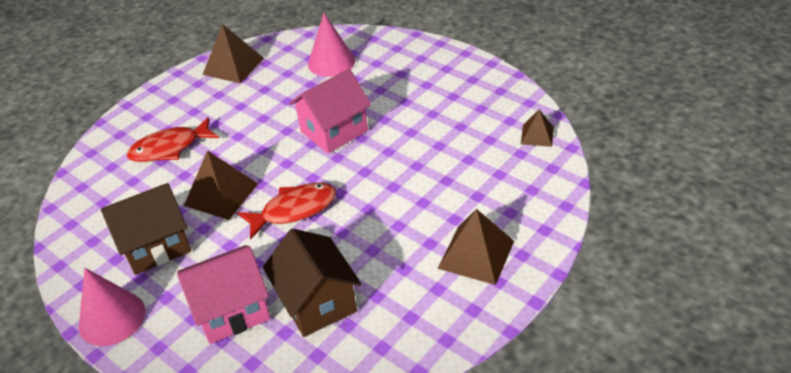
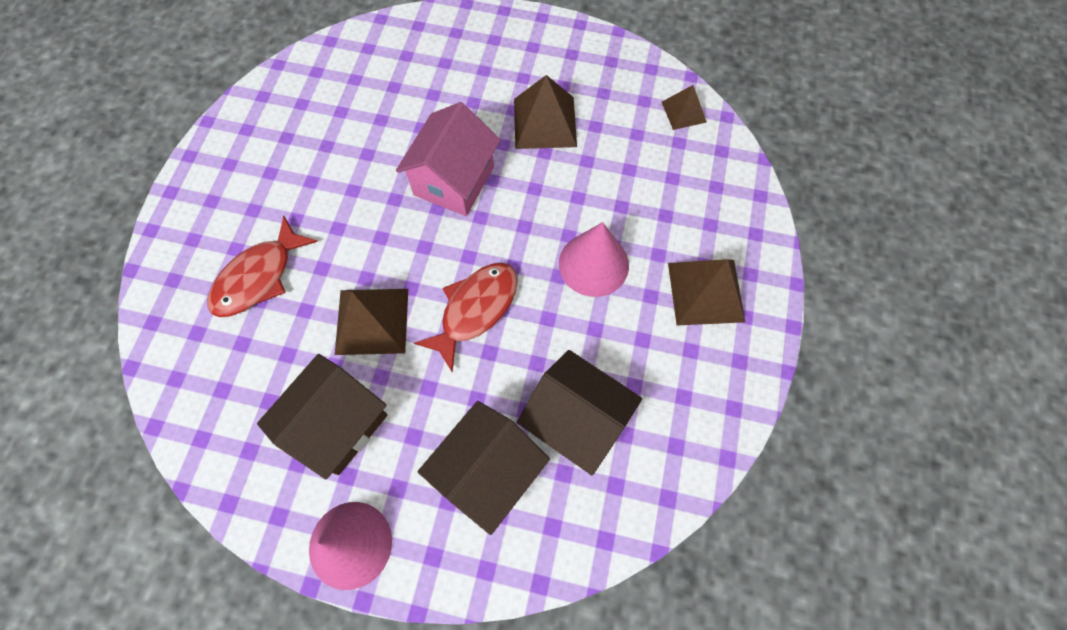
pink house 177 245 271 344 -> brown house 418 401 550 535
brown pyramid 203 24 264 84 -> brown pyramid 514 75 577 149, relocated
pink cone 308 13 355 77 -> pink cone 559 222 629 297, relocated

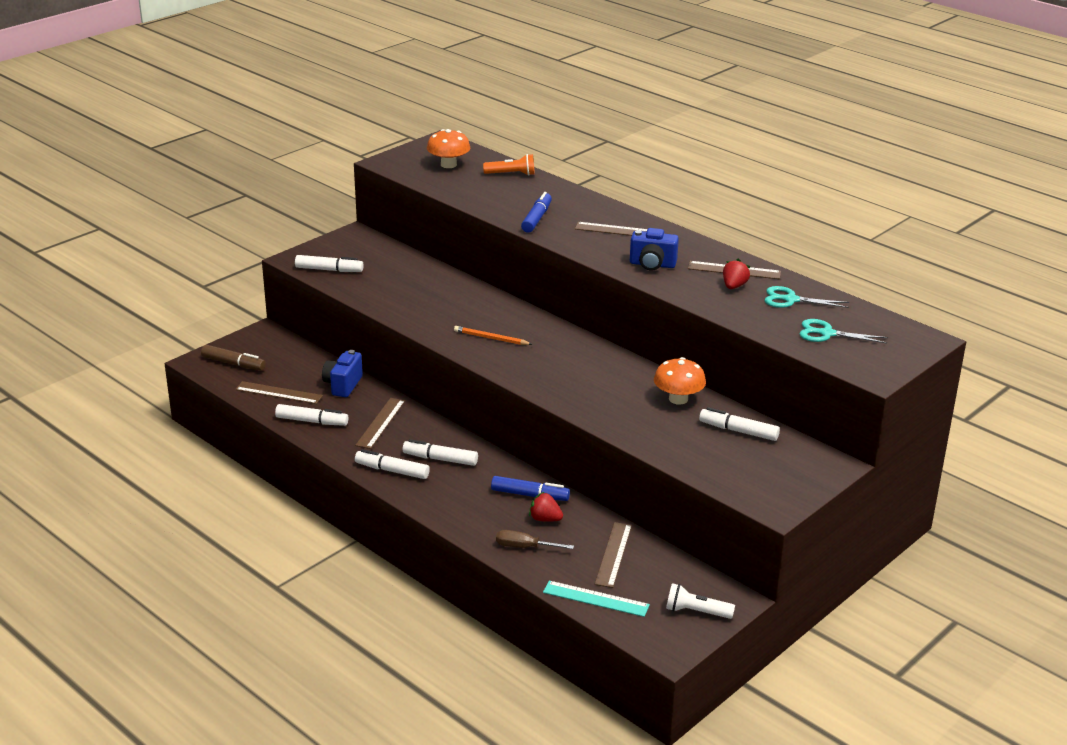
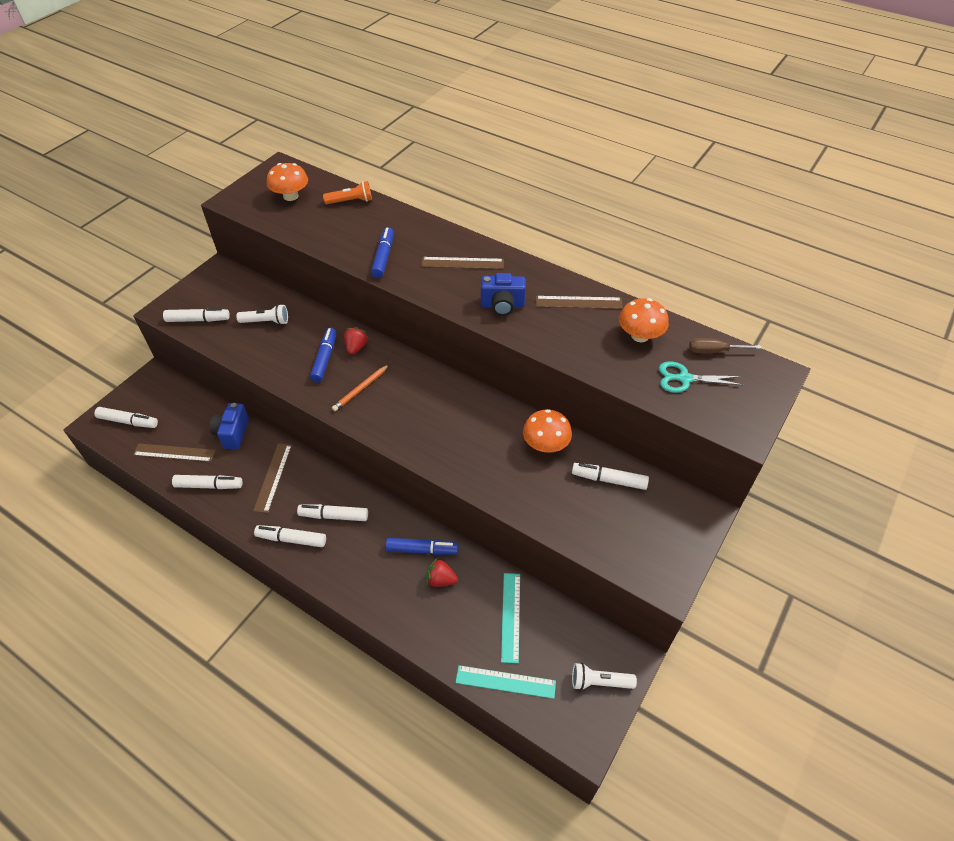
brown marker 201 345 266 371 -> white marker 94 407 158 428
orange pencil 454 326 532 345 -> orange pencil 332 365 389 411, 60 degrees counterclockwise
brown screwdriver 496 530 574 549 -> brown screwdriver 689 338 762 354, relocated
brown ruler 595 522 632 588 -> turquoise ruler 501 573 520 663
red strawberry 723 259 750 289 -> red strawberry 344 327 369 355, relocated
turquoise scissors 764 286 849 308 -> orange mushroom 619 298 669 342
none -> white flashlight 236 304 288 325
none -> blue marker 310 328 337 382

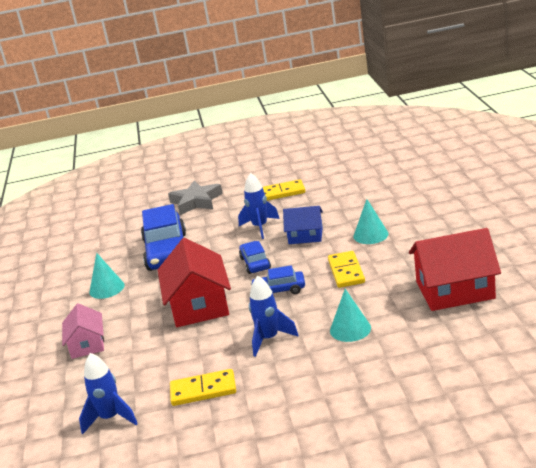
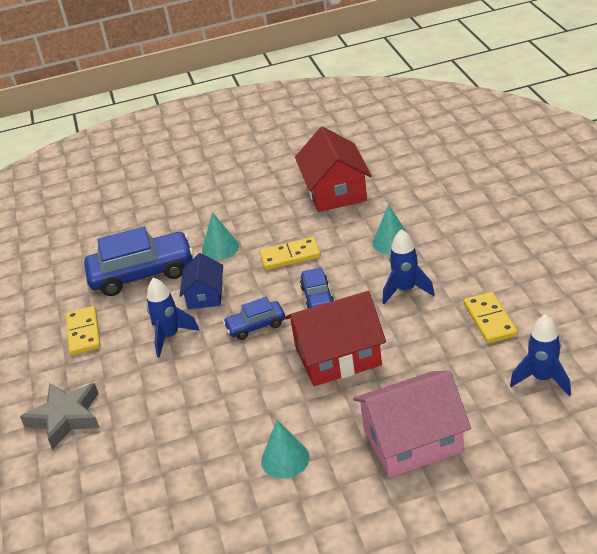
pink house 62 303 104 359 -> pink house 353 371 471 478, x1.69
blue car 141 204 186 271 -> blue car 84 227 193 296, relocated

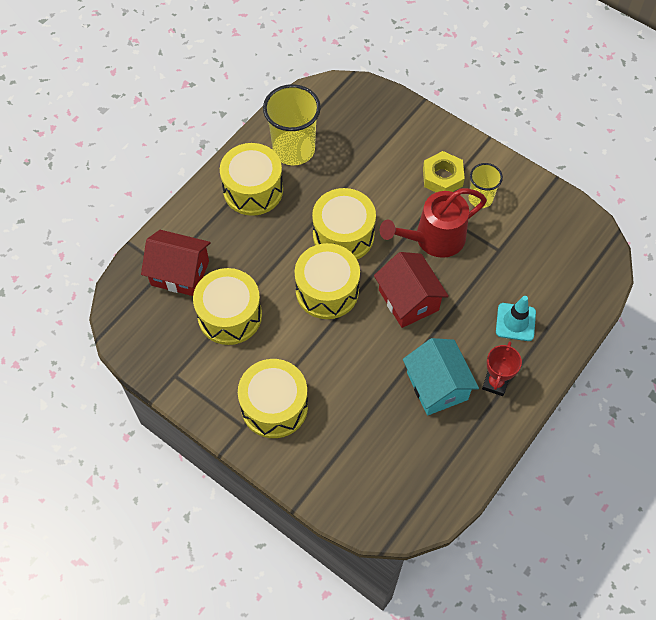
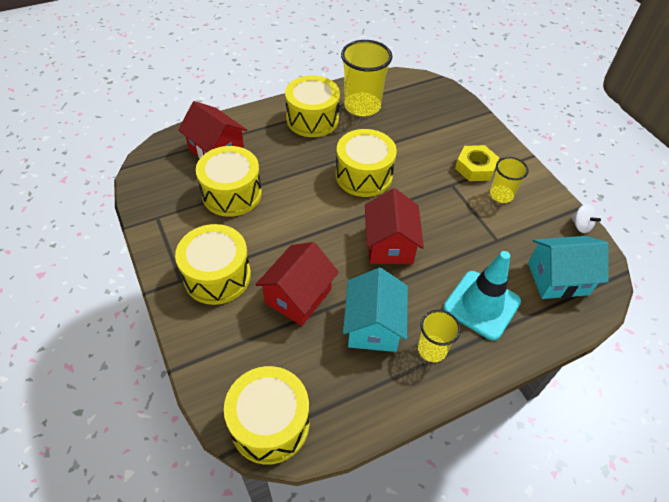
yellow drum 295 243 360 319 -> yellow drum 224 366 309 464, relocated
red watering can 380 188 487 258 -> none
red trophy 482 341 522 396 -> yellow cup 418 310 461 362
turquoise traffic cone 496 296 536 341 -> turquoise traffic cone 443 251 521 341, x1.54
none -> red house 255 242 339 326
none -> turquoise house 528 236 609 299
none -> white spinning top 571 204 601 233

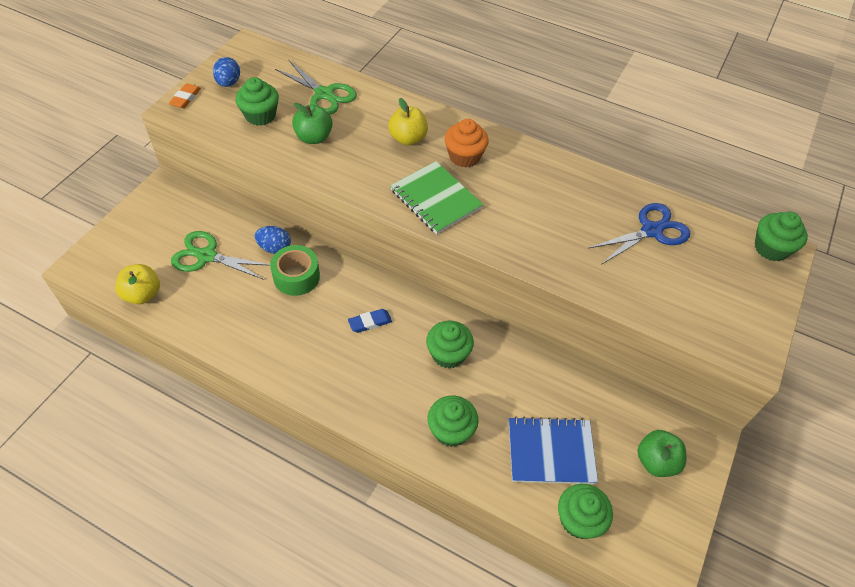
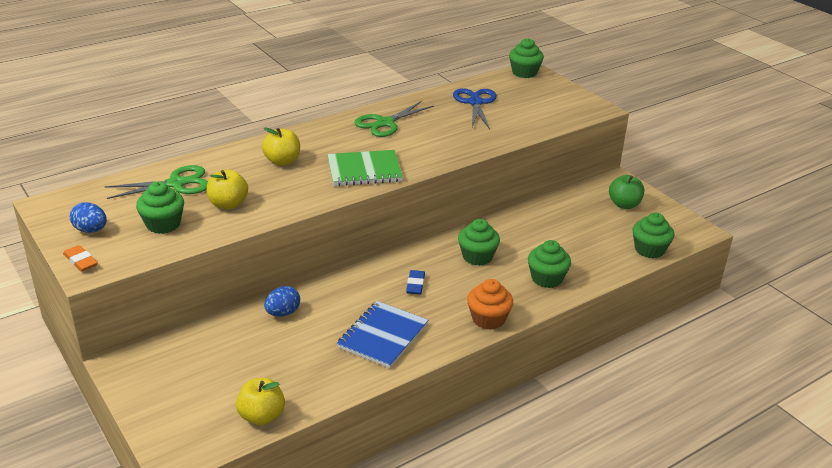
green scissors 171 231 270 280 -> green scissors 354 101 434 137, relocated
green tape 270 245 320 296 -> none
green apple 292 103 333 144 -> yellow apple 207 169 248 209
orange cupcake 444 119 489 168 -> orange cupcake 467 279 513 330, relocated
blue notebook 509 416 598 484 -> blue notebook 337 301 428 368, relocated

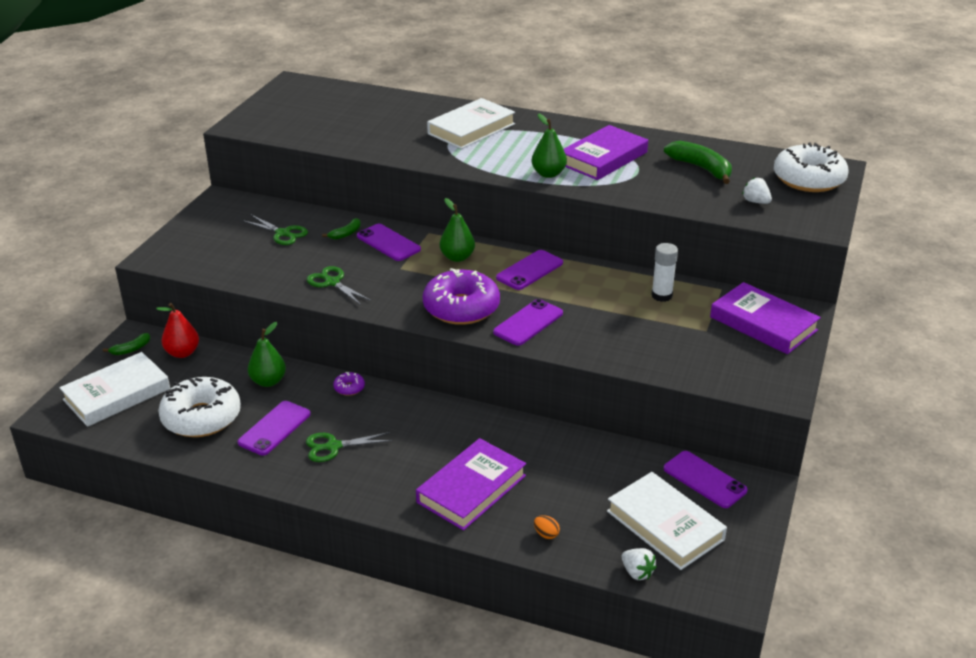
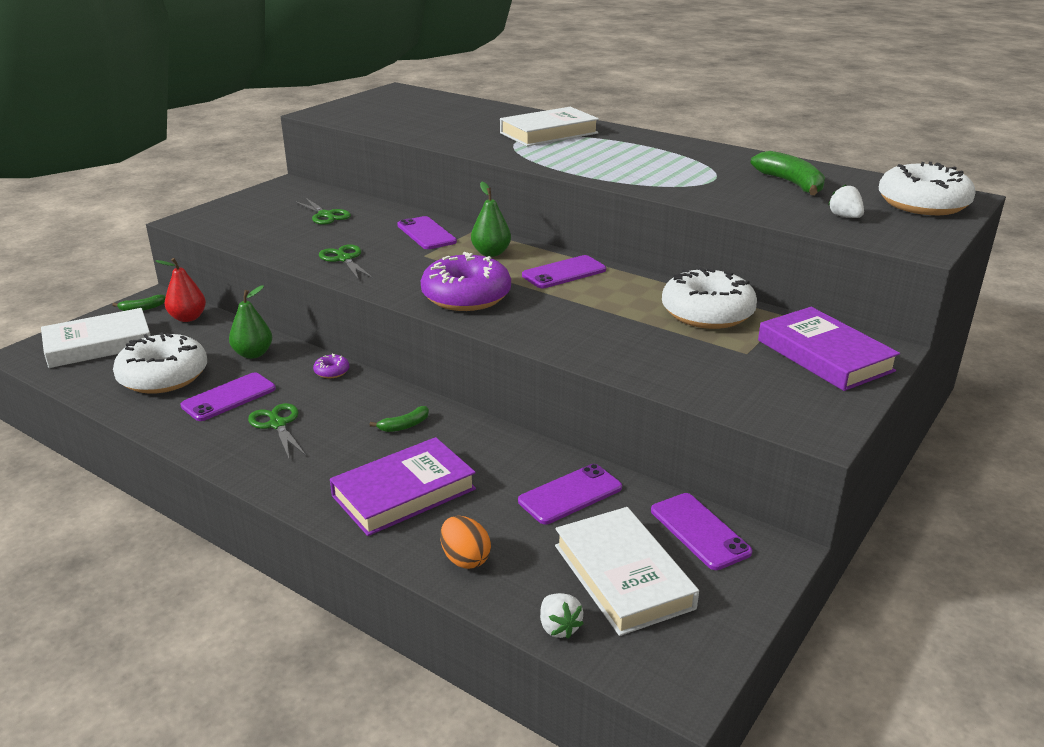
green scissors 306 432 392 462 -> green scissors 248 403 307 458, 60 degrees clockwise
green banana 322 218 361 240 -> green banana 369 406 429 432, relocated
purple phone 493 299 563 346 -> purple phone 518 464 622 524, relocated
green pear 532 113 567 178 -> none
orange egg 534 515 560 539 -> orange egg 440 516 491 569, x1.65
purple book 564 125 648 180 -> none
white glue stick 651 243 678 302 -> white donut 662 267 757 329

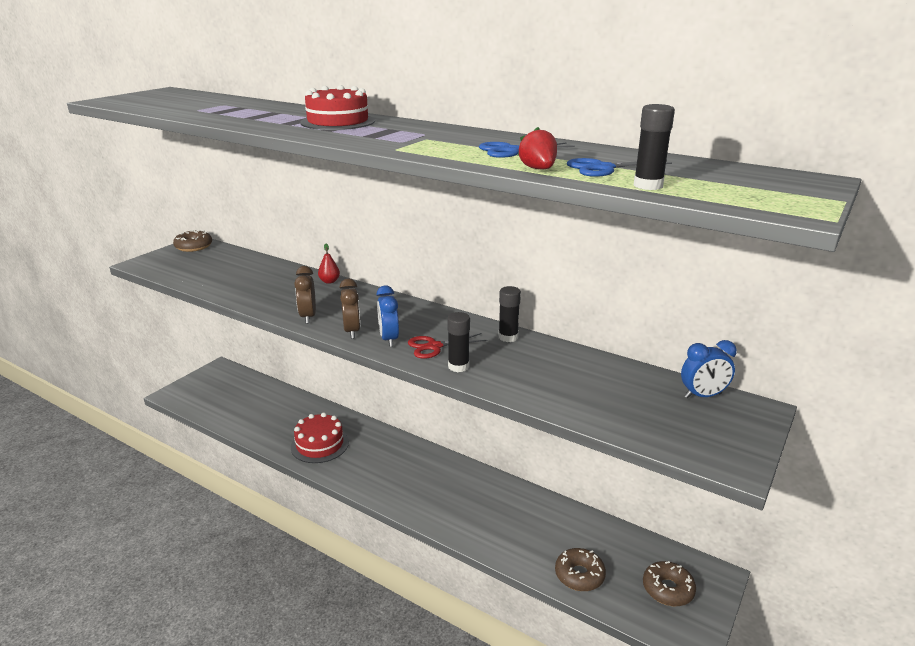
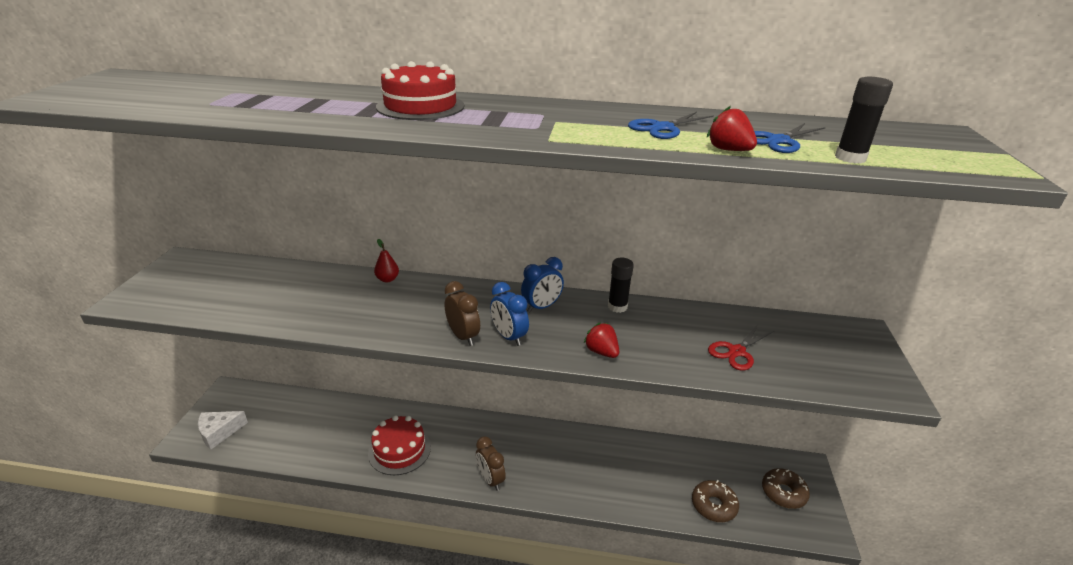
brown donut 173 230 212 252 -> none
brown clock 294 266 316 323 -> brown clock 476 436 506 491, relocated
red scissors 408 333 488 359 -> red scissors 708 324 774 370, relocated
black glue stick 447 312 470 372 -> red strawberry 584 323 619 358
blue clock 681 340 737 399 -> blue clock 521 257 564 312, relocated
none -> white cheese 198 411 248 449

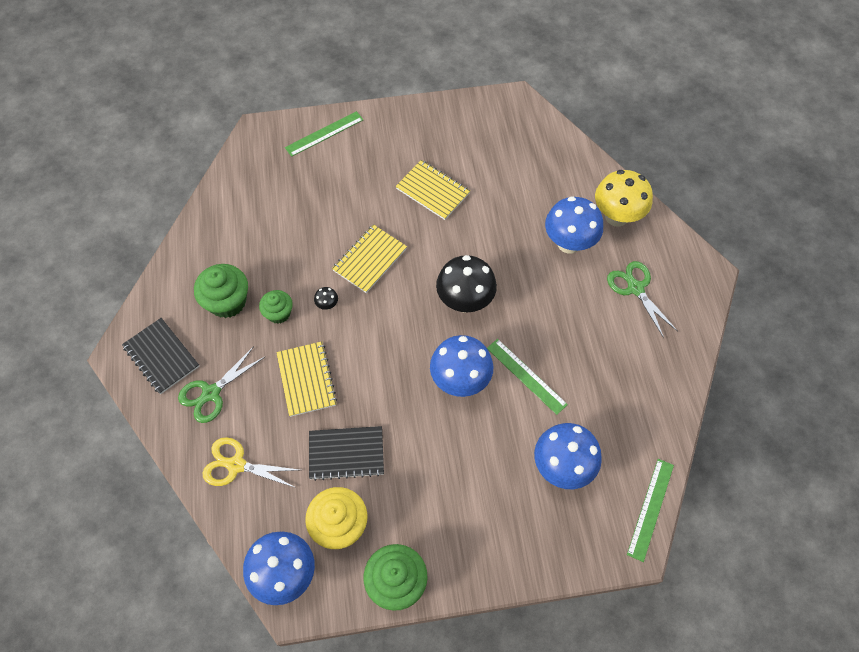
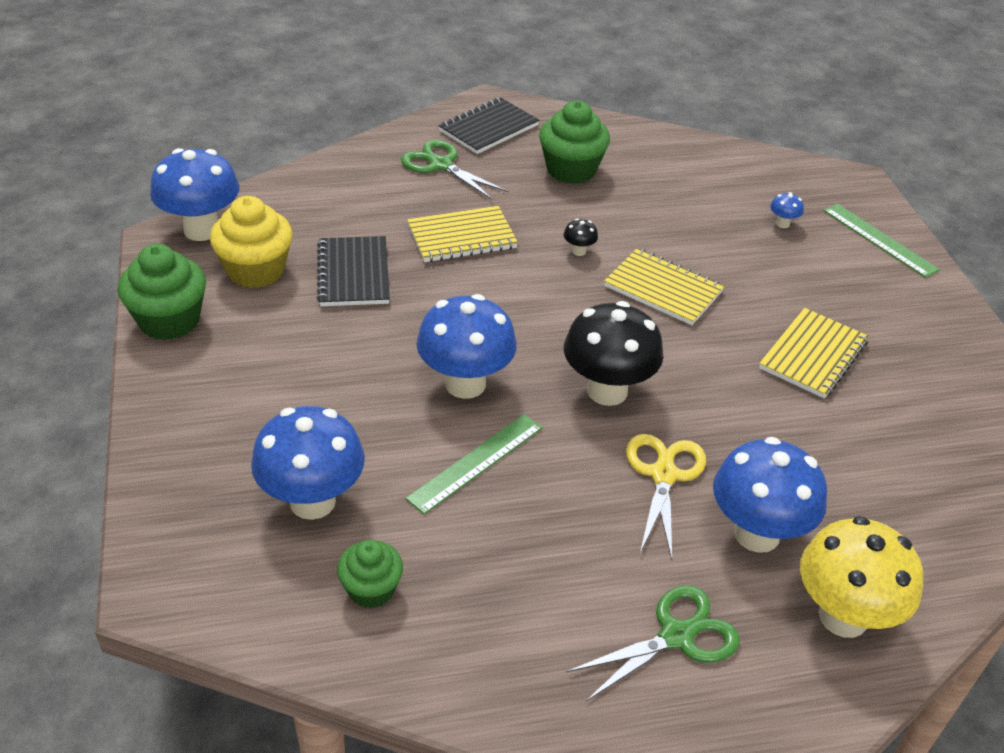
yellow scissors 203 437 299 488 -> yellow scissors 626 434 706 560, relocated
green cupcake 259 290 293 324 -> green cupcake 337 540 403 608, relocated
green ruler 627 459 674 562 -> none
none -> blue mushroom 770 192 804 228

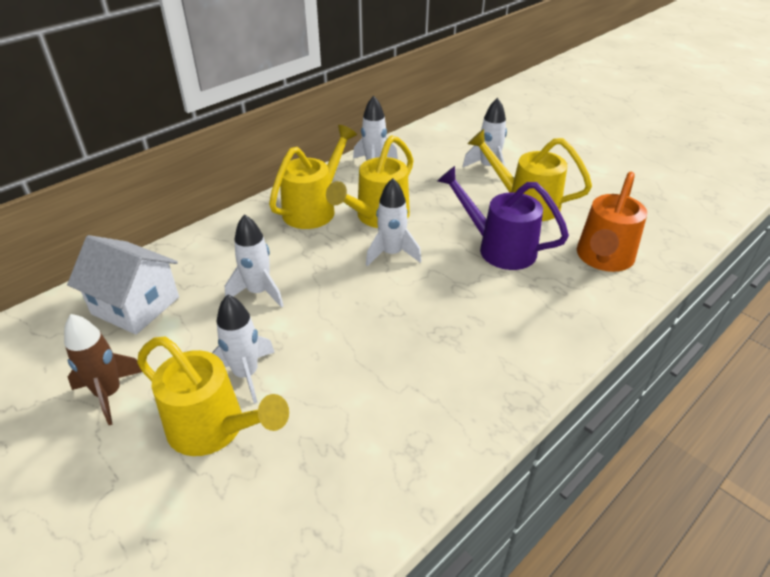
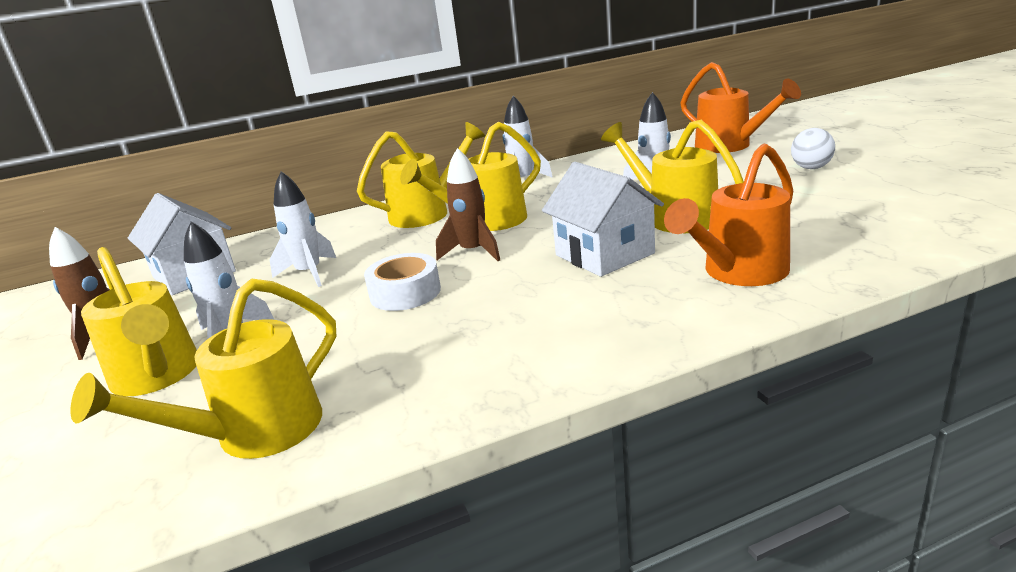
white rocket 366 178 421 266 -> brown rocket 436 148 500 261
purple watering can 437 166 569 270 -> white house 542 162 664 277
none -> yellow watering can 70 278 336 459
none -> white tape 364 253 441 311
none -> orange watering can 680 62 801 153
none -> white ball 791 128 835 169

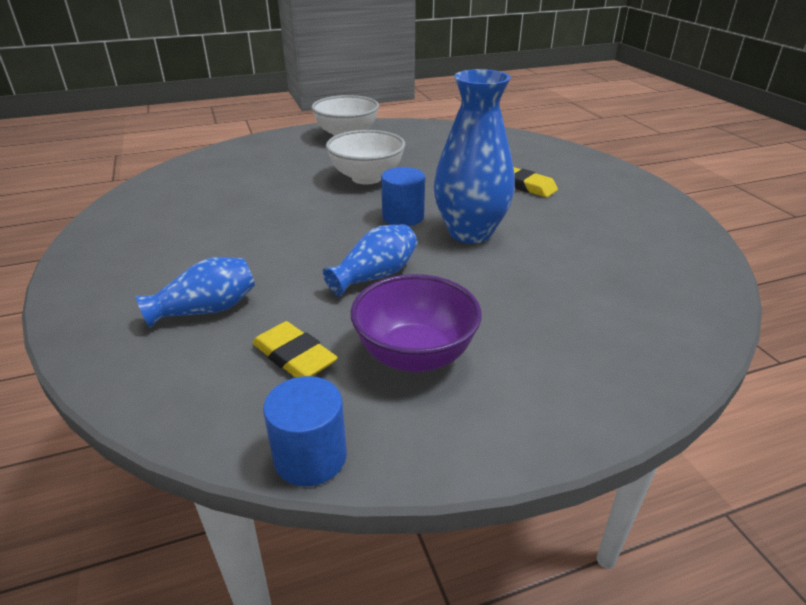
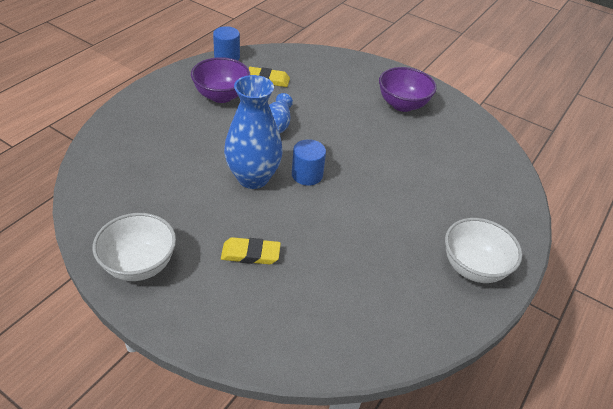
blue vase 136 257 255 328 -> none
white bowl 326 130 405 184 -> white bowl 93 213 176 281, relocated
none -> purple bowl 379 67 437 112

